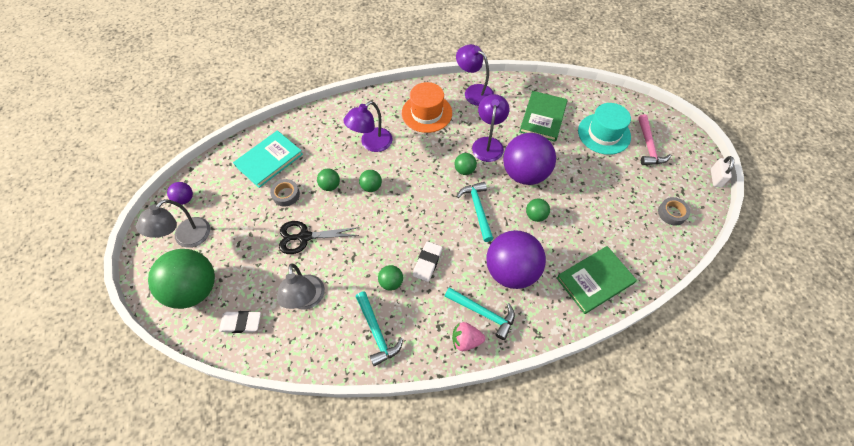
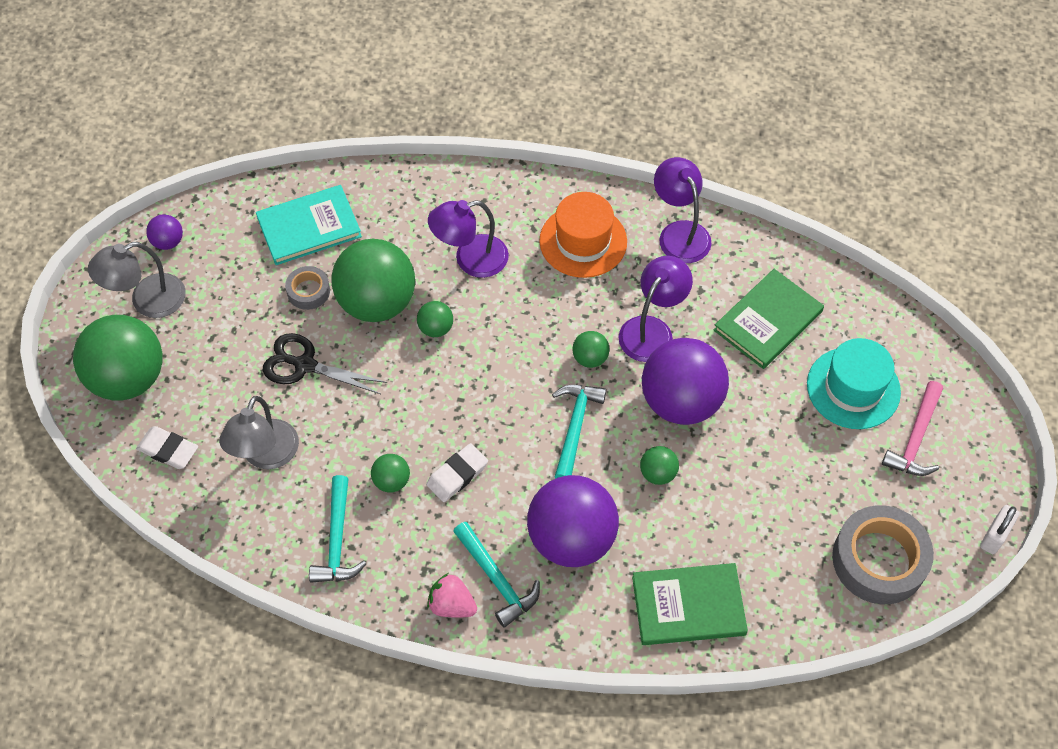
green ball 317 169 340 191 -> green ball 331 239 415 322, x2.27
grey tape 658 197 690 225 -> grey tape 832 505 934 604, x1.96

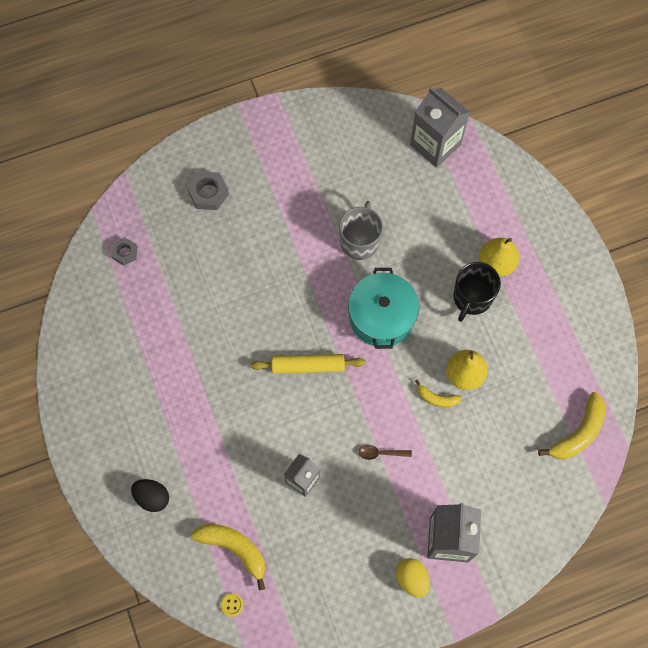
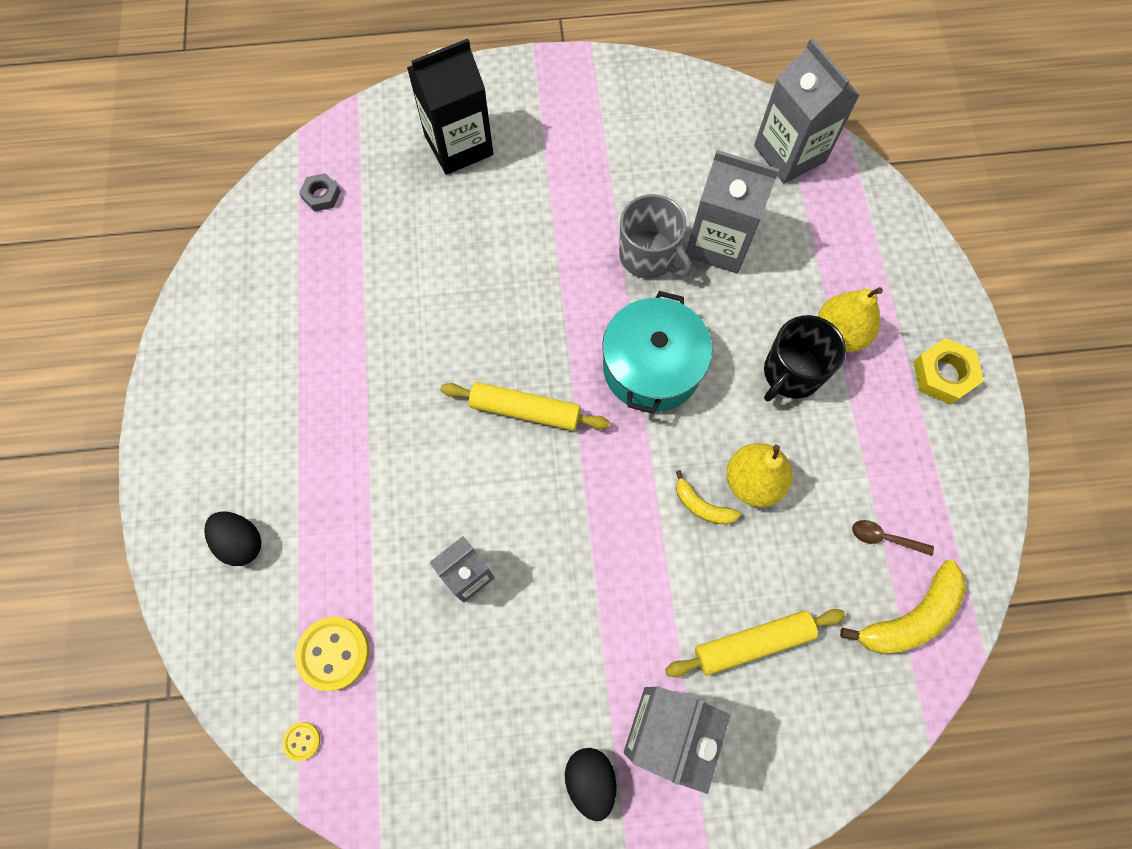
grey nut 187 171 229 210 -> black carton 407 38 493 175
yellow banana 190 524 265 590 -> yellow button 295 617 369 691
grey mug 339 201 383 260 -> grey mug 619 194 692 279, 105 degrees clockwise
brown spoon 358 445 412 460 -> brown spoon 852 520 934 556, relocated
yellow egg 396 558 430 598 -> black egg 565 748 617 821
none -> yellow rolling pin 665 609 846 677
none -> grey carton 686 150 779 274
none -> yellow nut 913 338 984 405

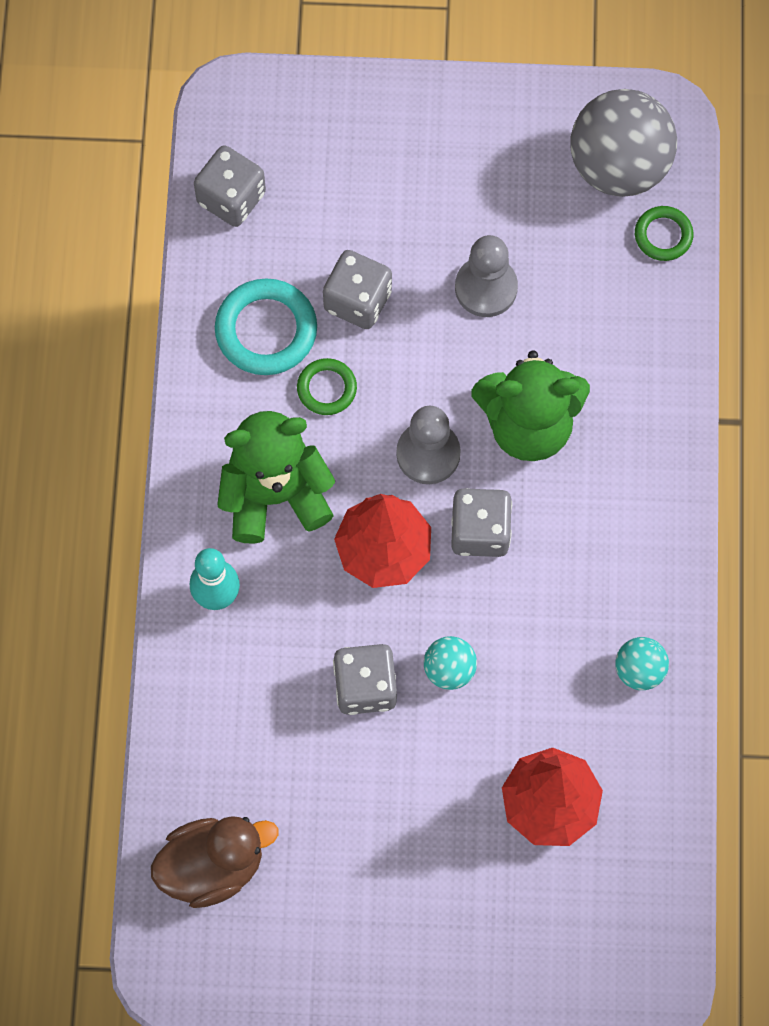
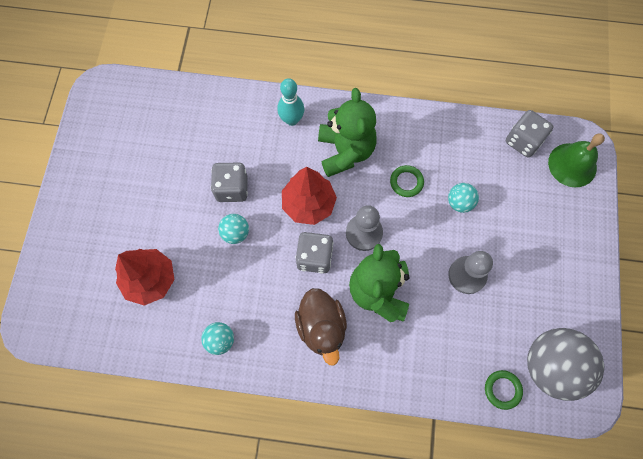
brown duck 151 816 278 908 -> brown duck 295 288 347 366, relocated
turquoise ring 215 279 317 375 -> none
grey dice 323 250 392 329 -> turquoise ball 448 183 479 213
none -> green bell 548 133 605 187

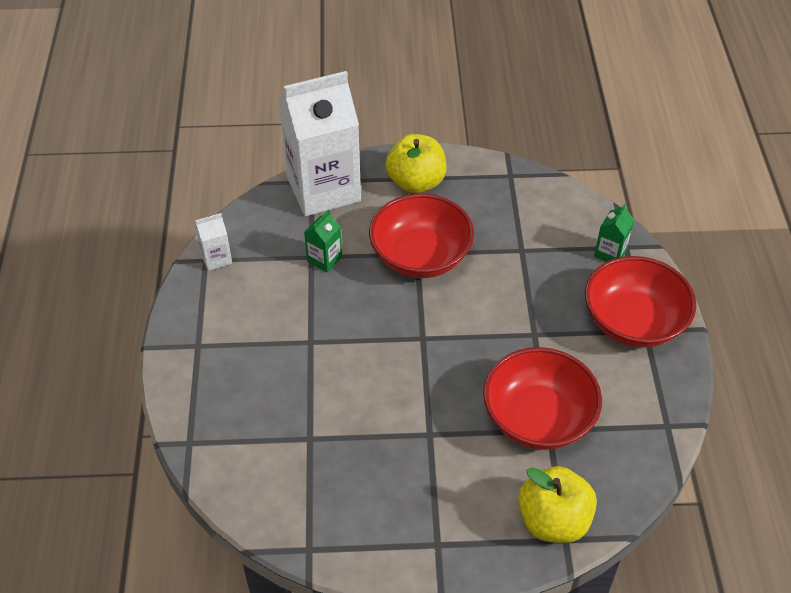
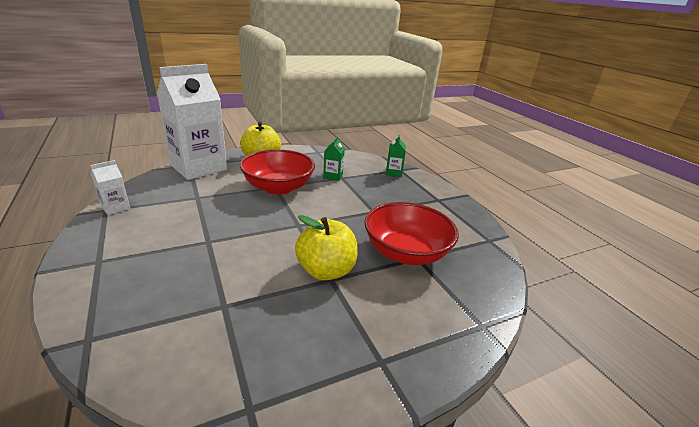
green carton 304 210 342 272 -> green carton 323 136 345 181, relocated
yellow apple 518 466 597 543 -> yellow apple 295 215 358 280, relocated
red bowl 585 256 696 348 -> none

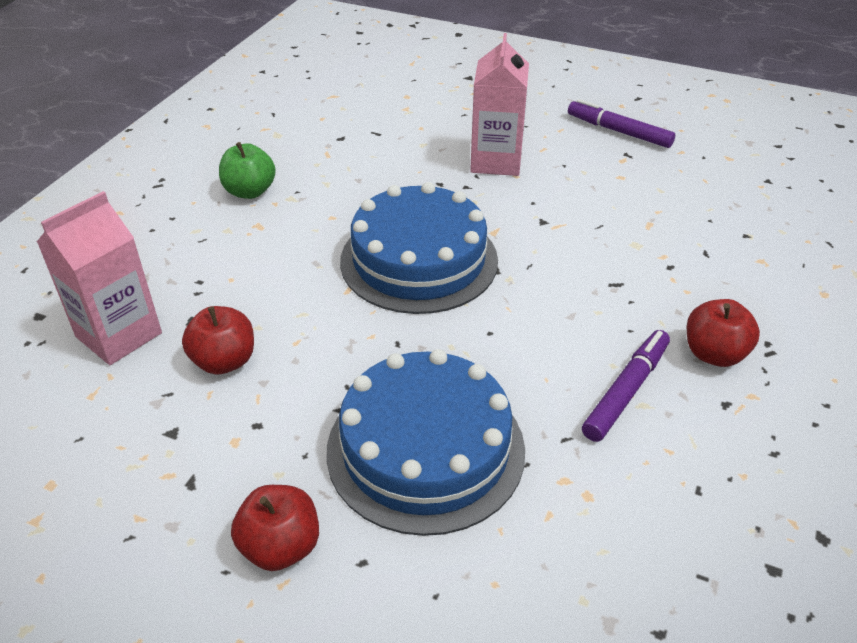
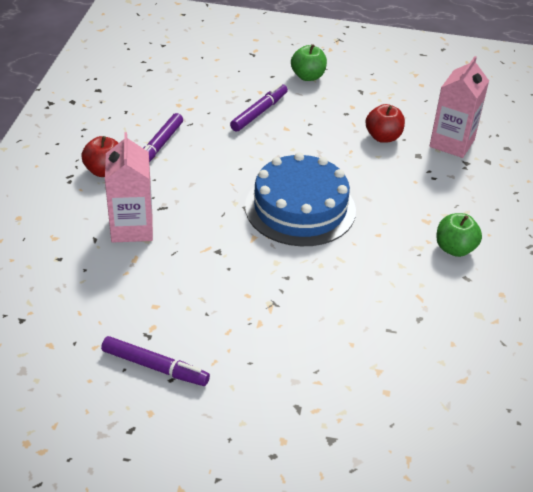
red apple 231 485 319 571 -> green apple 291 44 327 81
blue cake 327 349 525 536 -> purple marker 230 83 288 132
pink carton 470 33 529 176 -> pink carton 105 132 153 243, relocated

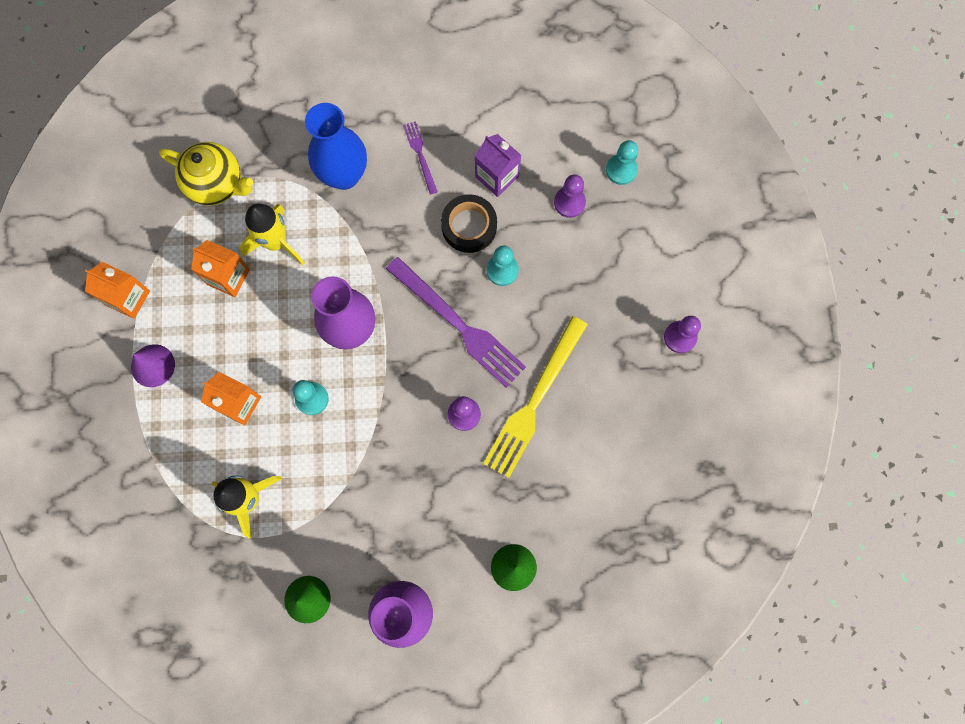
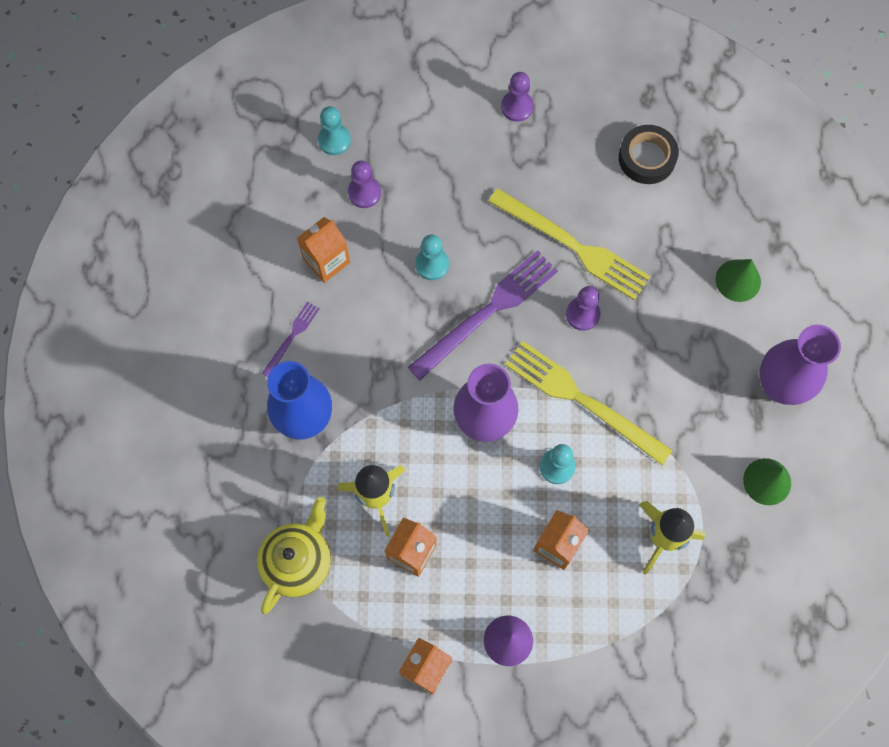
purple fork 403 121 438 194 -> purple fork 262 301 320 377, 135 degrees clockwise
black tape 441 194 497 253 -> black tape 619 125 679 184, relocated
purple carton 475 134 521 197 -> orange carton 297 217 350 283
none -> yellow fork 505 341 673 465

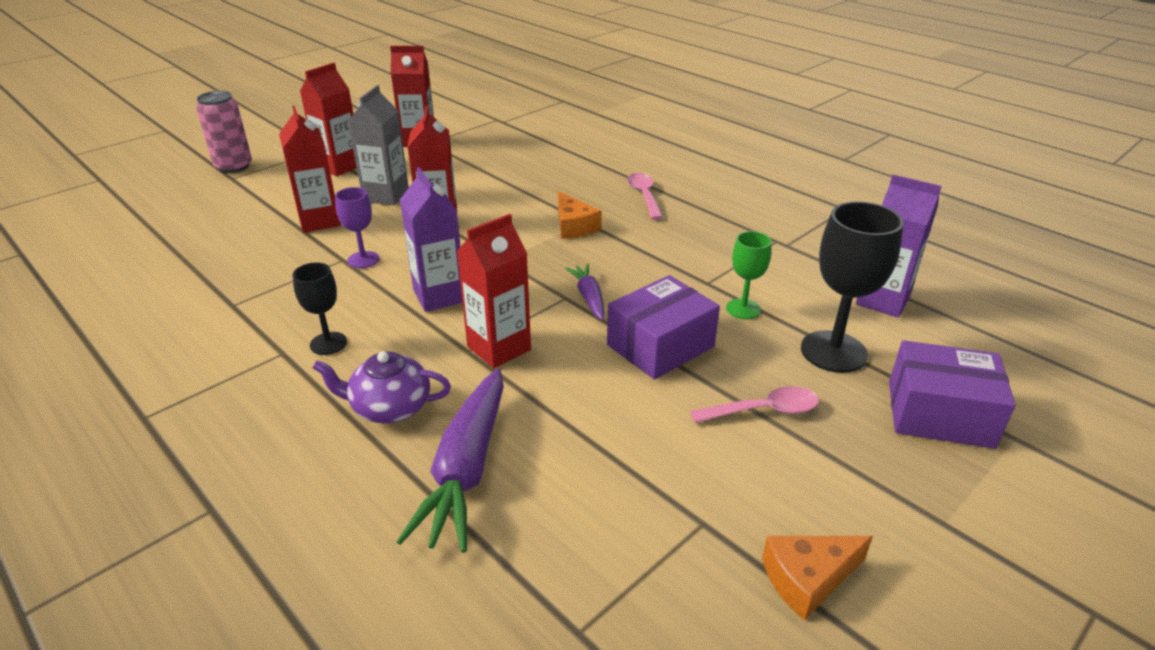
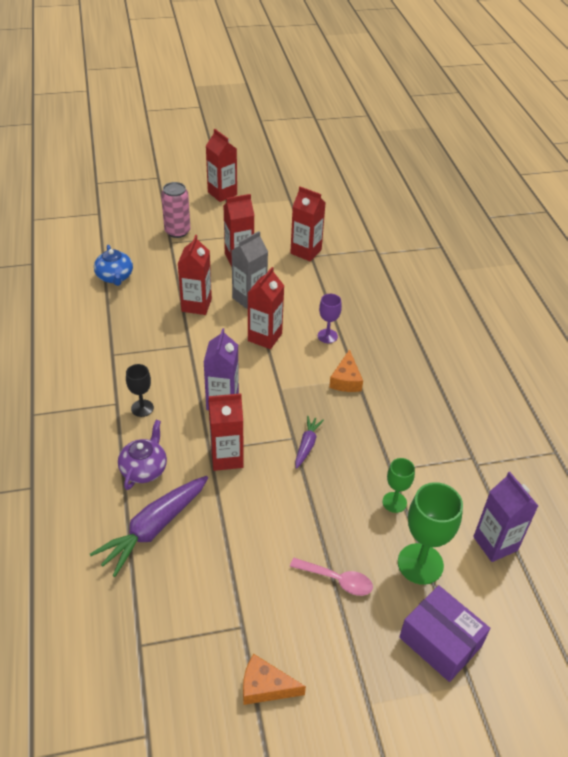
purple teapot 313 351 451 423 -> purple teapot 118 420 167 490, 75 degrees clockwise
purple goblet 335 187 379 268 -> purple goblet 318 294 342 343, relocated
purple box 607 275 720 380 -> none
pink spoon 627 173 663 220 -> none
black goblet 801 201 904 373 -> green goblet 398 482 463 585
none -> blue teapot 94 245 133 286
none -> red carton 206 129 237 202

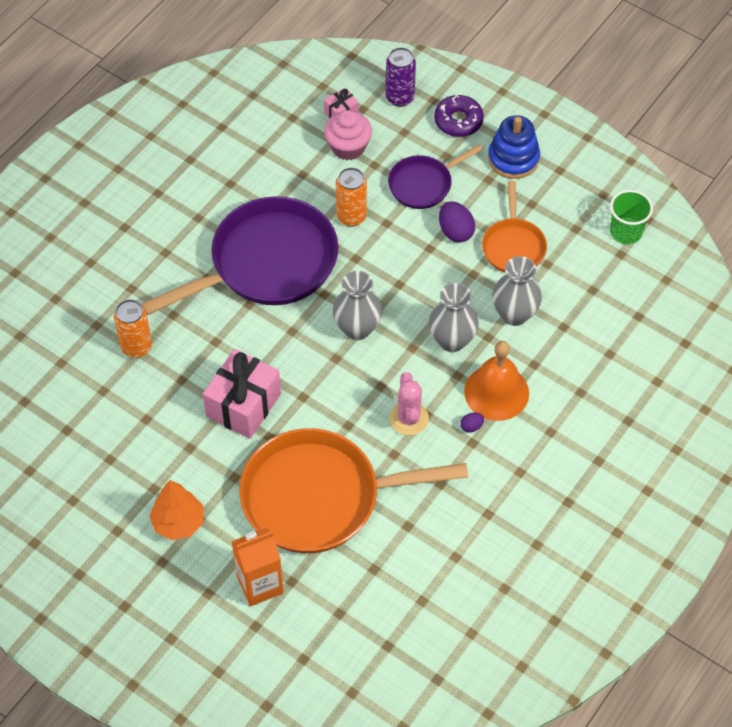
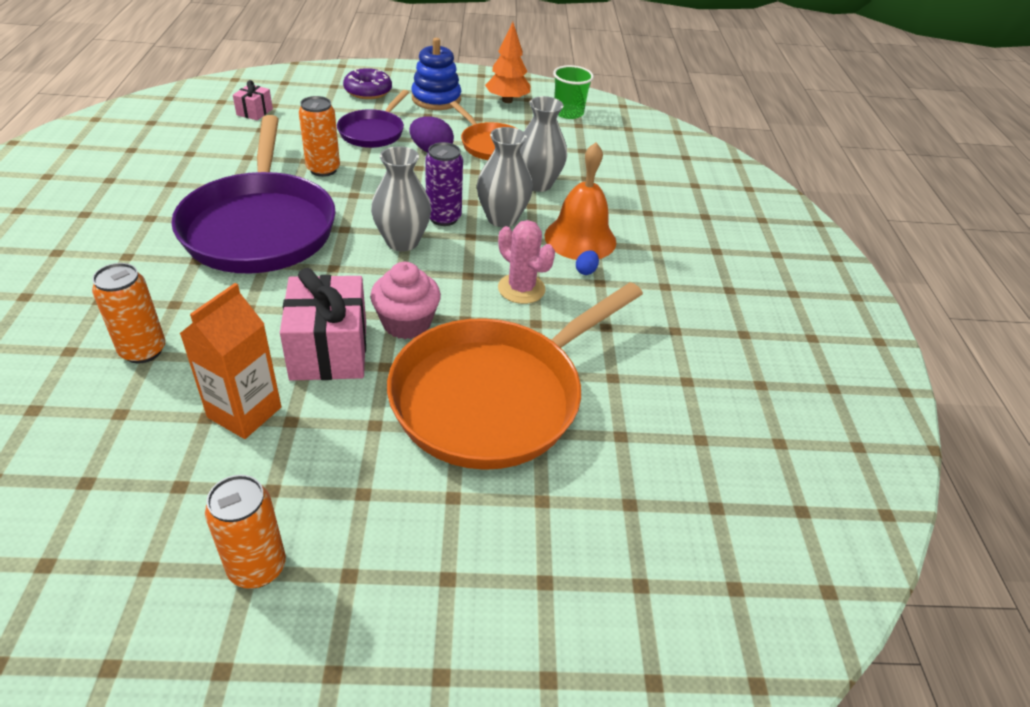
purple pan 141 196 339 315 -> purple pan 171 115 336 273, 150 degrees clockwise
orange tree 149 480 204 540 -> orange tree 485 22 530 103, relocated
orange carton 231 528 284 606 -> orange carton 179 283 281 439, relocated
pink cupcake 324 110 372 160 -> pink cupcake 370 262 441 339, relocated
purple can 386 47 416 107 -> purple can 425 142 463 226, relocated
purple egg 460 413 484 433 -> blue egg 576 250 599 275
none -> orange can 205 475 286 589

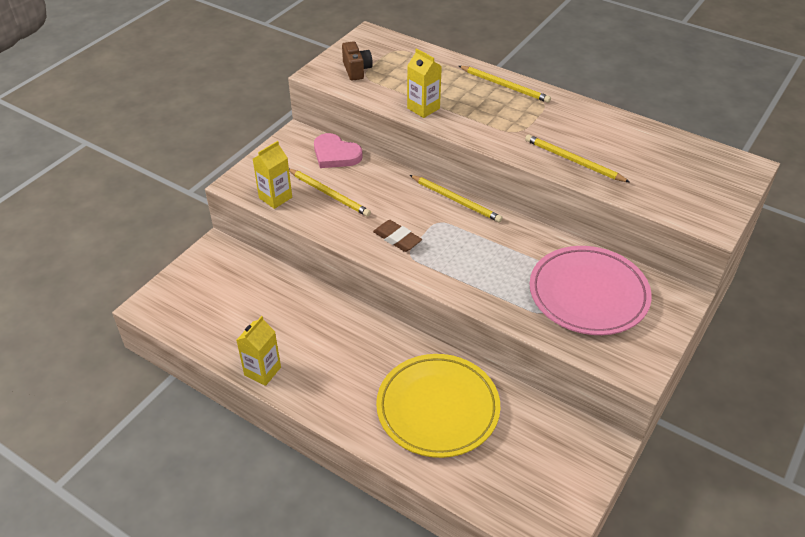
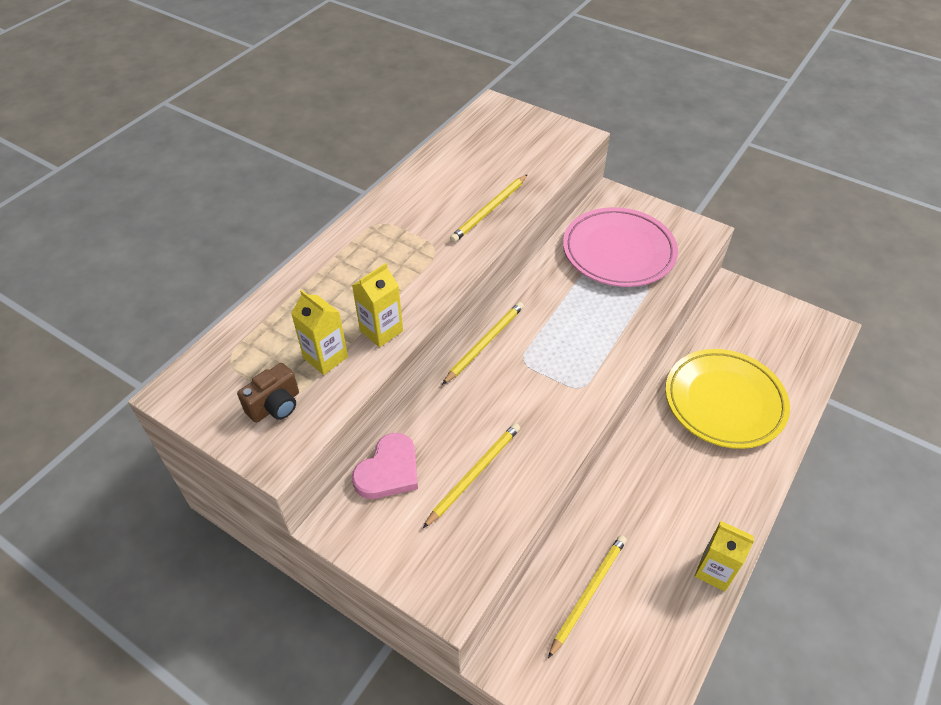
yellow carton 253 141 292 209 -> yellow carton 291 290 348 375, relocated
brown camera 342 41 373 81 -> brown camera 237 363 299 423, 150 degrees clockwise
brown eraser 373 220 422 252 -> none
yellow pencil 459 66 551 103 -> yellow pencil 548 535 627 658, relocated

